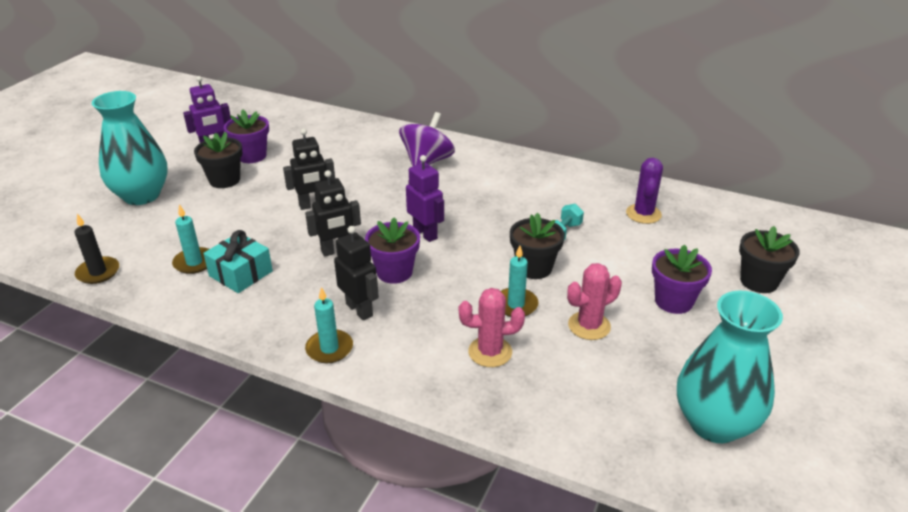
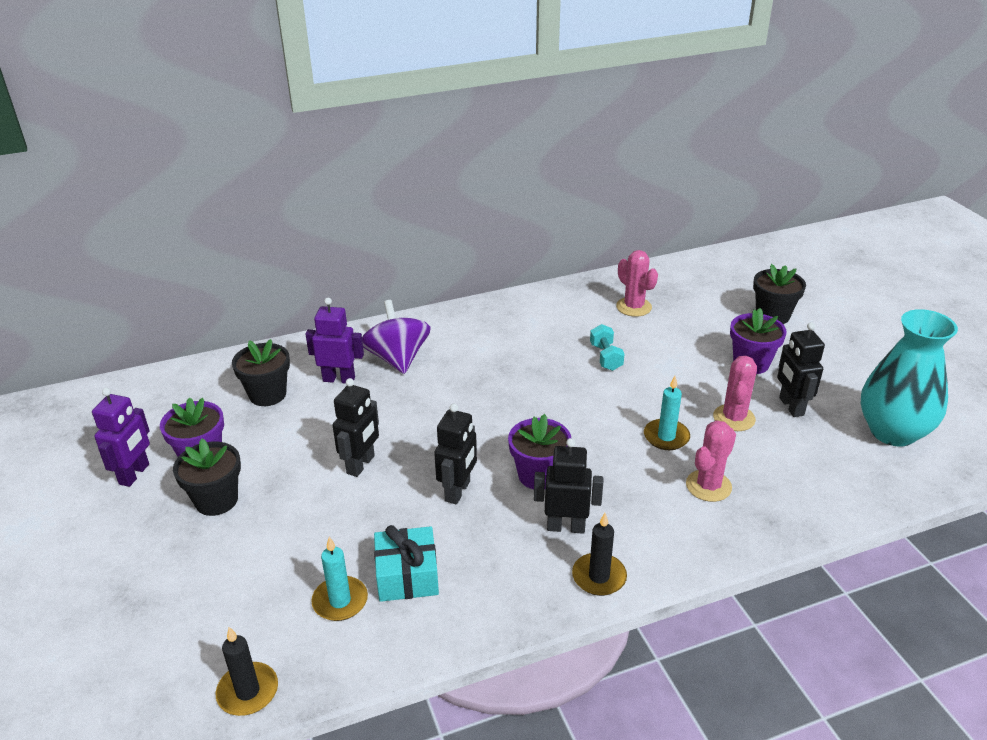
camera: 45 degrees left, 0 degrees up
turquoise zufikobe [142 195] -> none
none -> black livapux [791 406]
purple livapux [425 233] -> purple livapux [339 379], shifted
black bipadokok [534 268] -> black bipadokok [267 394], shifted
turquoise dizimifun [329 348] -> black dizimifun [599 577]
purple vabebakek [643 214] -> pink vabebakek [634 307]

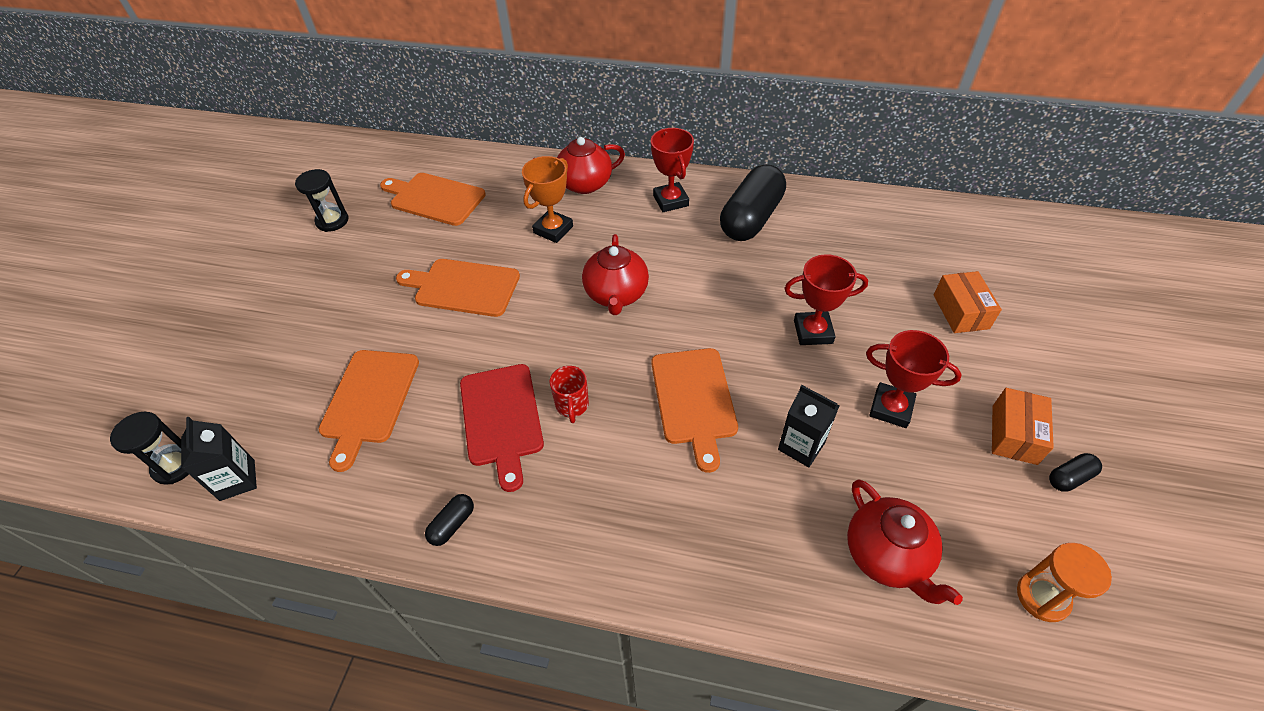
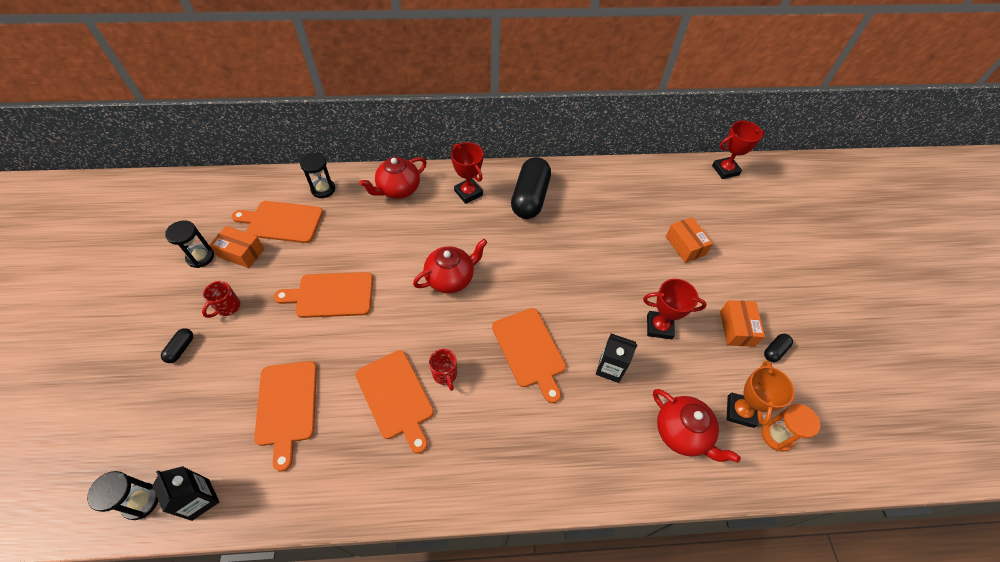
camera: 20 degrees left, 5 degrees up
none -> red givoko [227 307]
none -> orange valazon [241 253]
none -> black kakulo [323 189]
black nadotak [452 524] -> black nadotak [181 349], shifted
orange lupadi [553 230] -> orange lupadi [740 411], shifted
red lupadi [813 332] -> red lupadi [725 170], shifted
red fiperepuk [501 418] -> orange fiperepuk [396 397]
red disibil [616 295] -> red disibil [451 278], 105 degrees counterclockwise

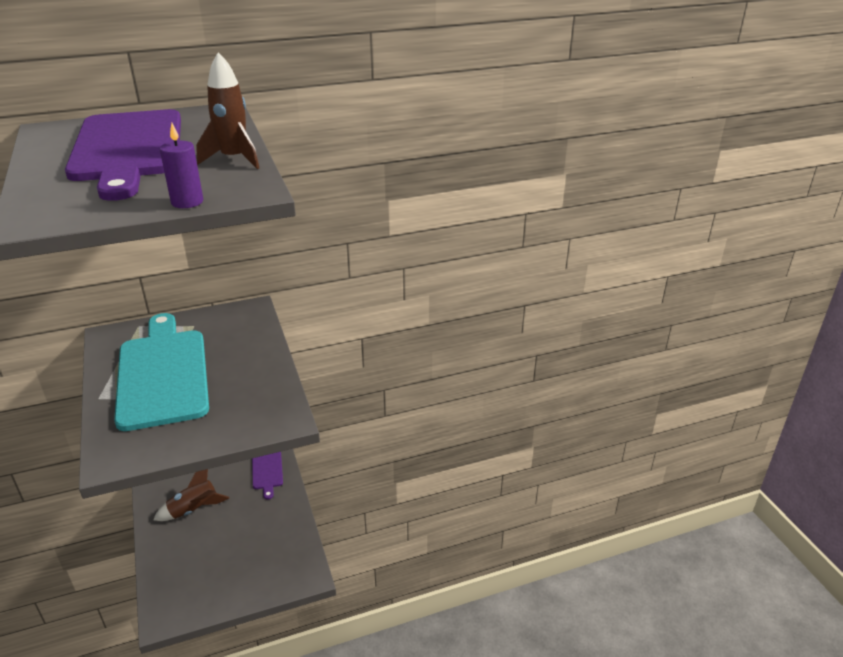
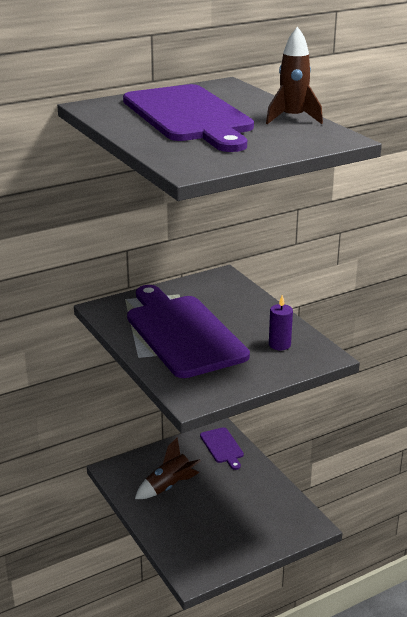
camera: 10 degrees left, 5 degrees down
purple dizimifun [187 202] -> purple dizimifun [279 345], shifted
turquoise fiperepuk [163 374] -> purple fiperepuk [183 333]

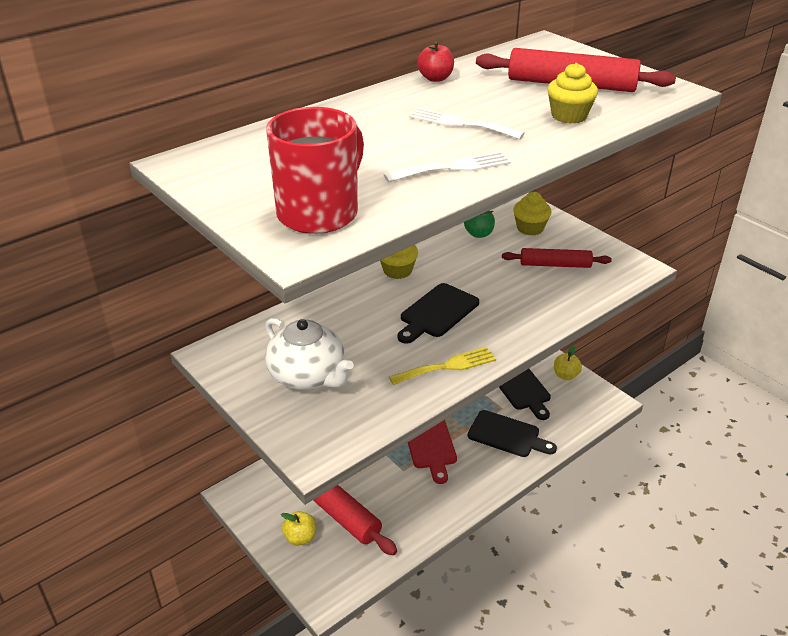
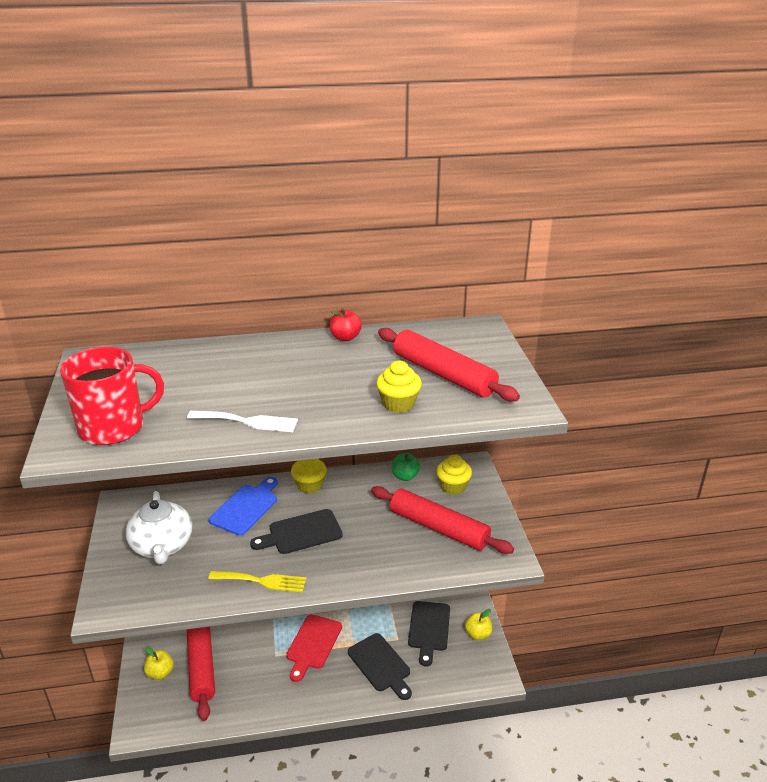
camera: 30 degrees right, 5 degrees down
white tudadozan [460 124] -> none
none -> blue fiperepuk [246 507]
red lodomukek [555 265] -> red lodomukek [438 528], x1.58

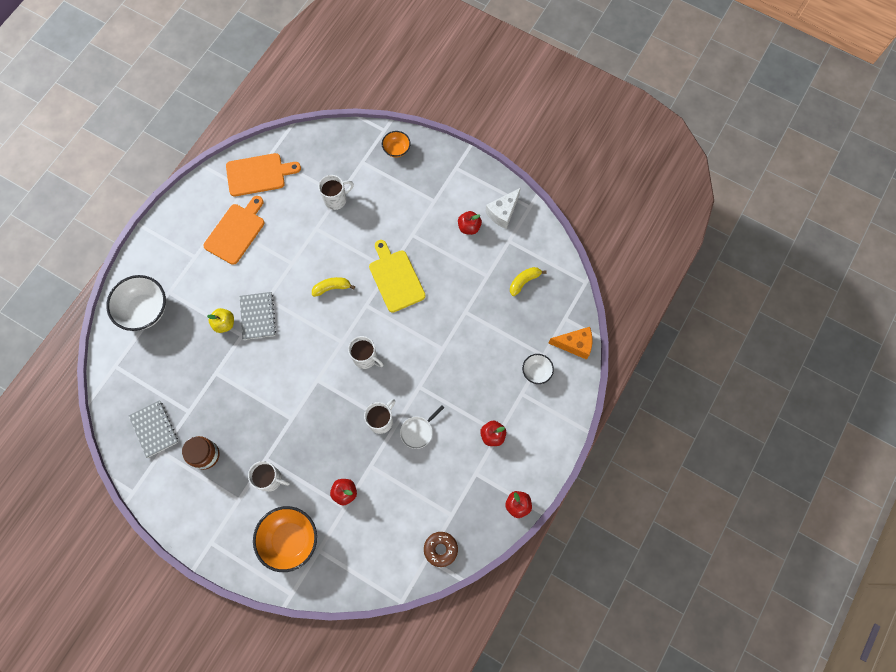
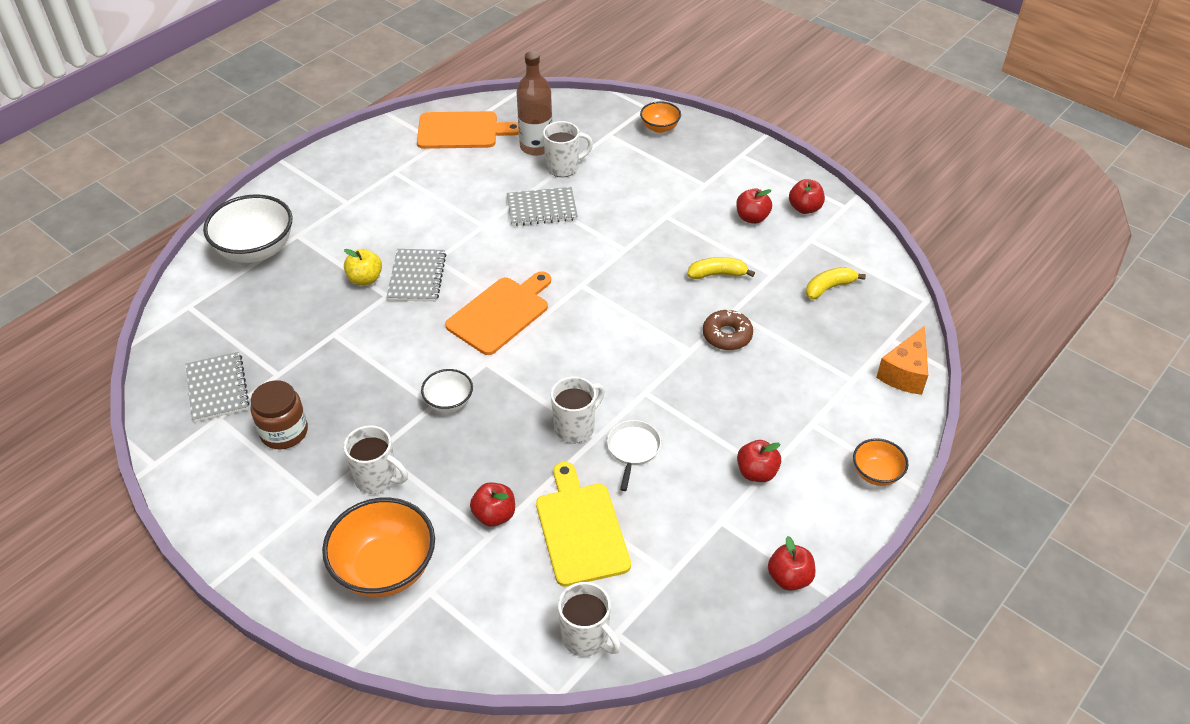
camera: 10 degrees right, 25 degrees down
none -> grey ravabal [542 208]
none -> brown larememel [536 147]
none -> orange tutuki [876 473]
orange fiperepuk [236 231] -> orange fiperepuk [501 313], shifted
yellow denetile [332 288] -> yellow denetile [717 274], shifted
white givoko [365 358] -> white givoko [586 638], shifted
yellow fiperepuk [395 278] -> yellow fiperepuk [581 529], shifted
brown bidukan [440 549] -> brown bidukan [727 335], shifted
white tutuki [536 372] -> white tutuki [449 402], shifted
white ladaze [503 213] -> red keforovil [804 208]
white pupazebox [418 431] -> white pupazebox [633 449], 135 degrees clockwise
orange ladaze [574 344] -> orange ladaze [905 373], 105 degrees clockwise

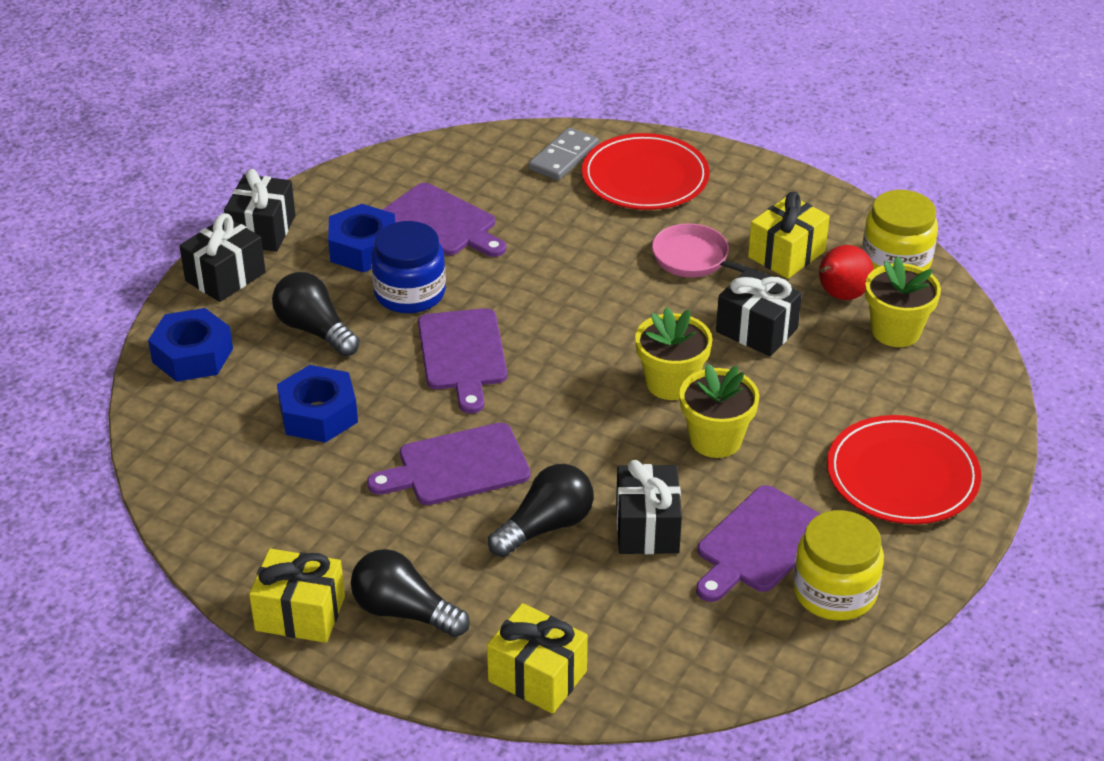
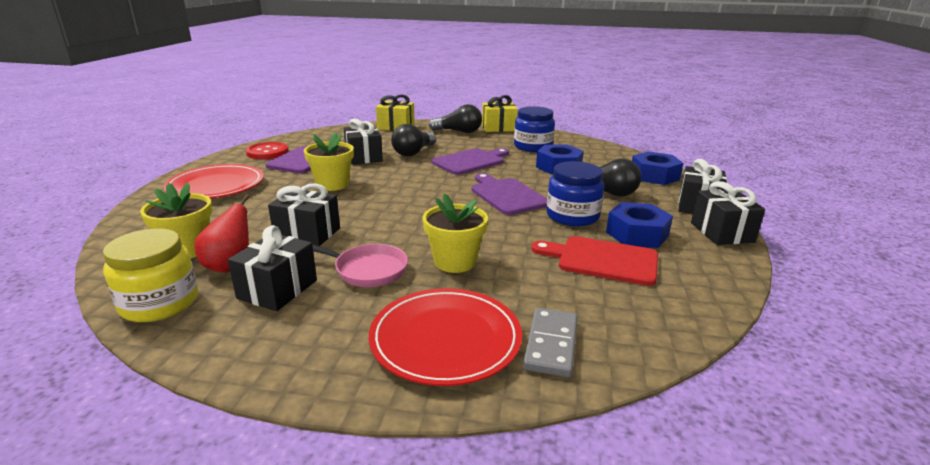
camera: 160 degrees right, 15 degrees down
none -> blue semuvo [533 146]
yellow bipadokok [671 383] -> yellow bipadokok [455 261], shifted
yellow semuvo [834 591] -> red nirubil [267 152]
purple fiperepuk [441 222] -> red fiperepuk [602 260]
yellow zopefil [786 254] -> black zopefil [277 289]

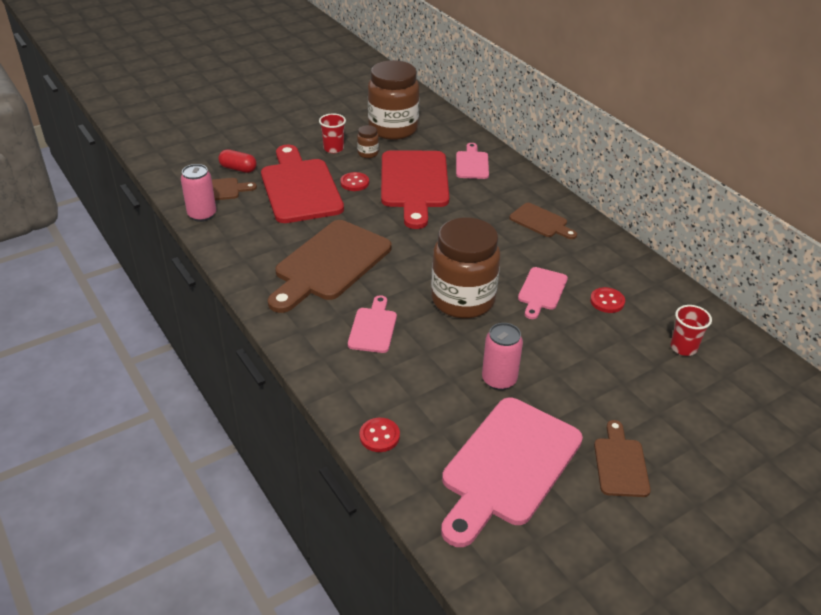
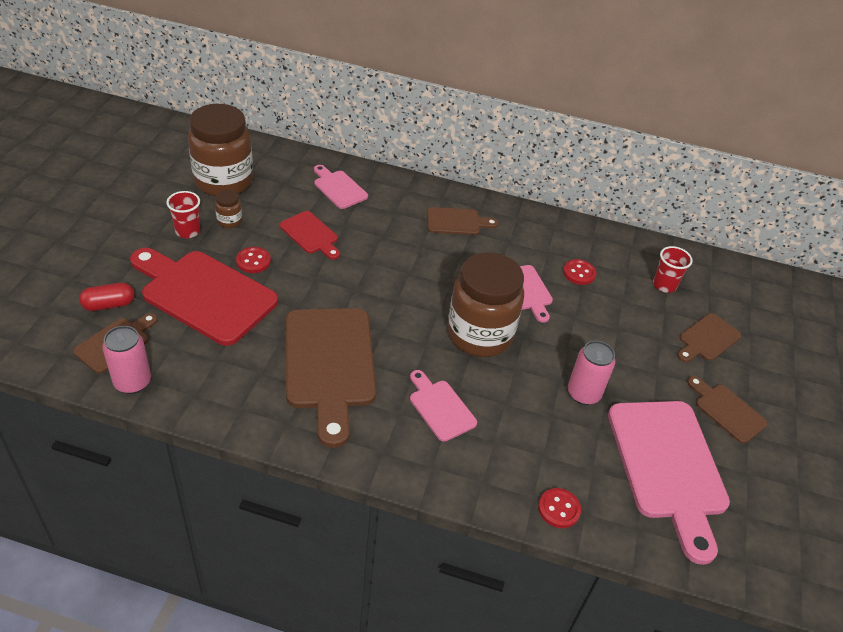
camera: 45 degrees left, 5 degrees up
none -> brown fiperepuk [707 339]
red fiperepuk [414 183] -> red fiperepuk [311 234], x0.50

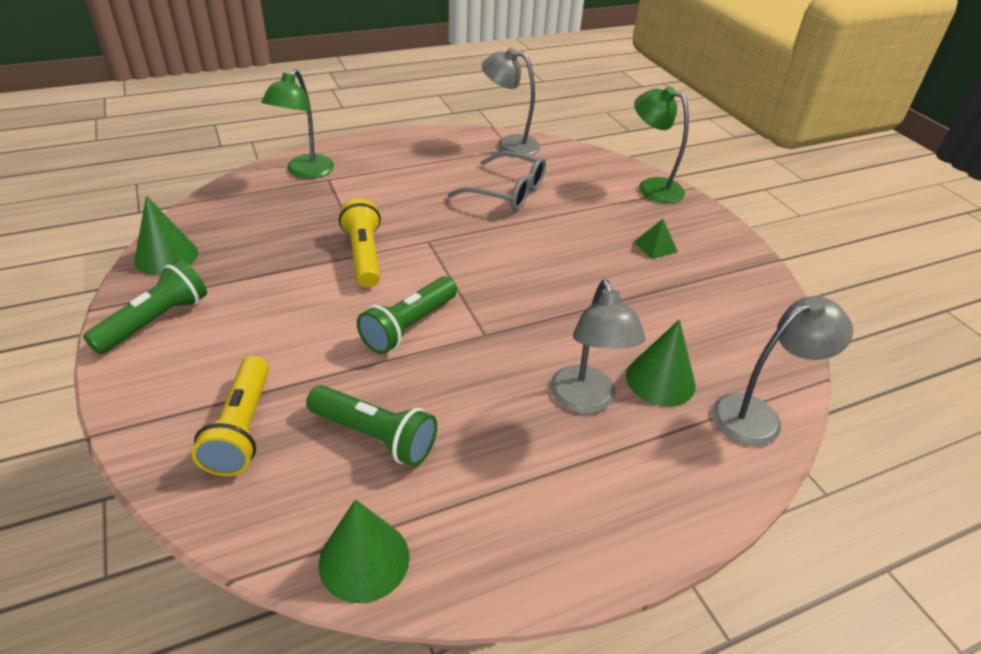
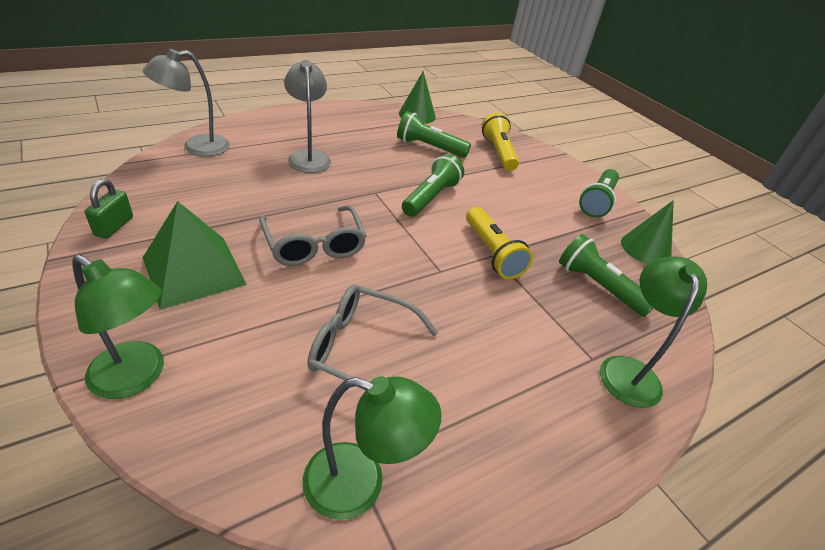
camera: 170 degrees right, 0 degrees up
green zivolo [660 380] -> none
none -> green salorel [114 226]
none -> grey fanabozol [314 245]
none -> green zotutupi [598 286]
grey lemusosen [509 144] -> green lemusosen [360 484]
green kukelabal [655 246] -> green kukelabal [194 271], x2.26

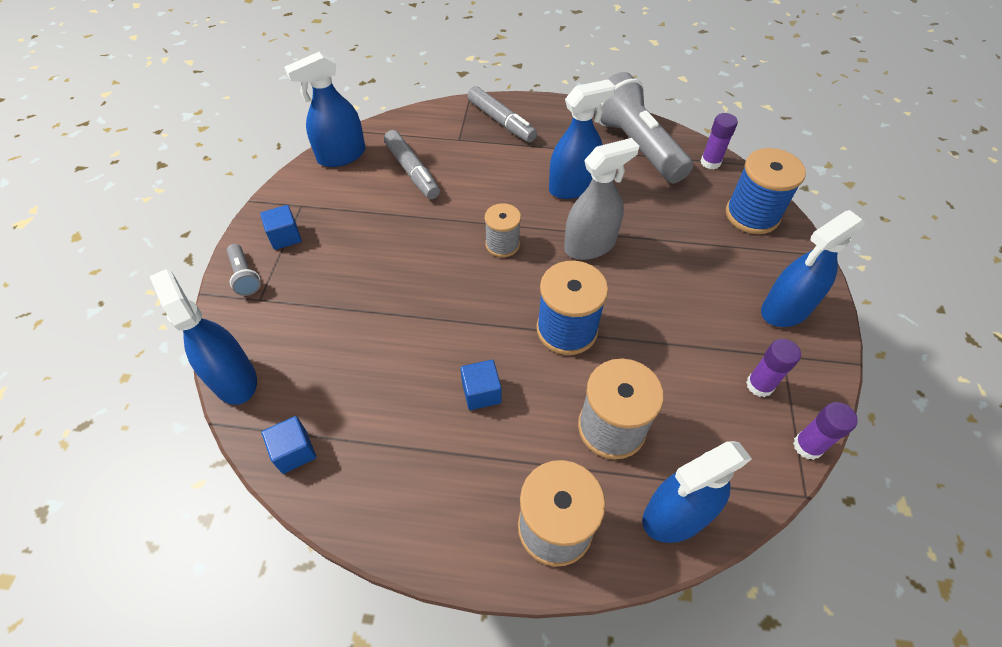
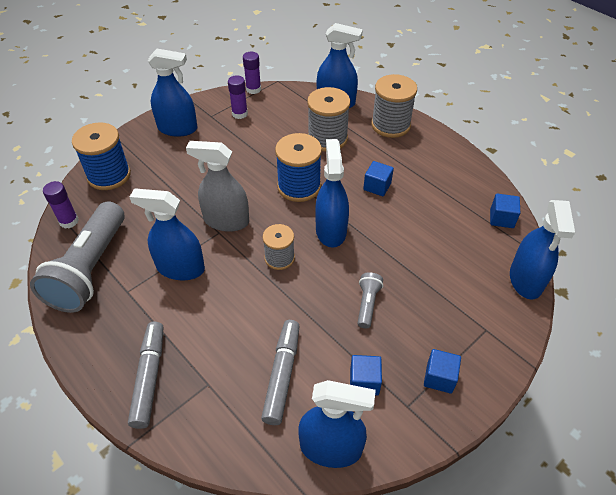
camera: 140 degrees left, 5 degrees down
none -> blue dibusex [331 230]
none -> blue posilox [364 381]
grey zotutupi [245 276] -> grey zotutupi [367 304], shifted

